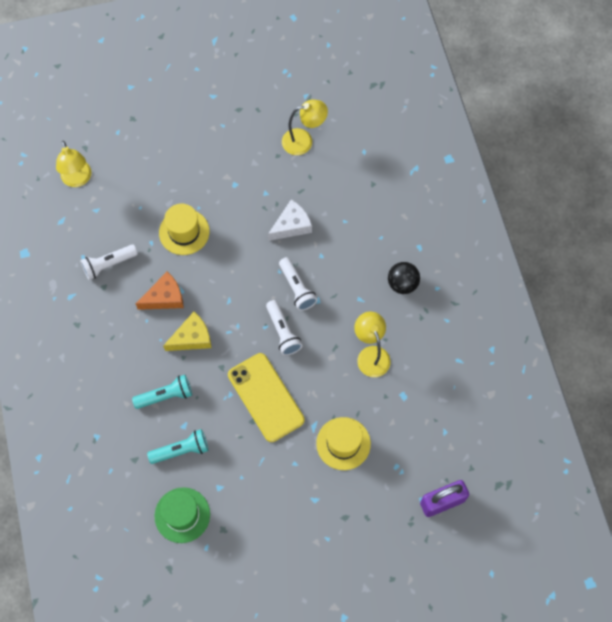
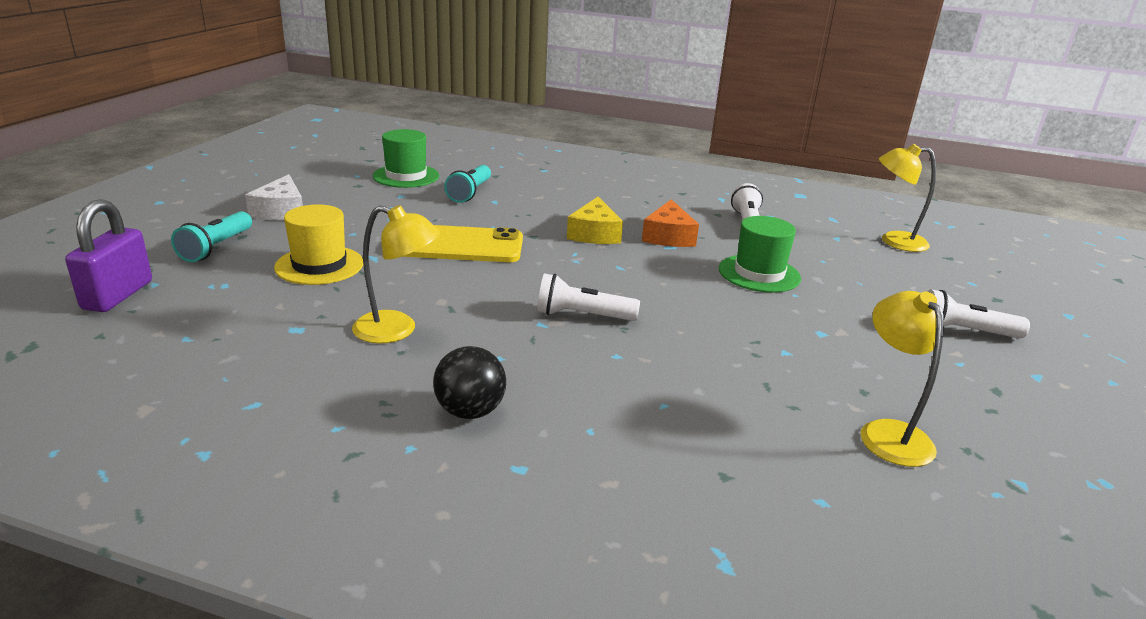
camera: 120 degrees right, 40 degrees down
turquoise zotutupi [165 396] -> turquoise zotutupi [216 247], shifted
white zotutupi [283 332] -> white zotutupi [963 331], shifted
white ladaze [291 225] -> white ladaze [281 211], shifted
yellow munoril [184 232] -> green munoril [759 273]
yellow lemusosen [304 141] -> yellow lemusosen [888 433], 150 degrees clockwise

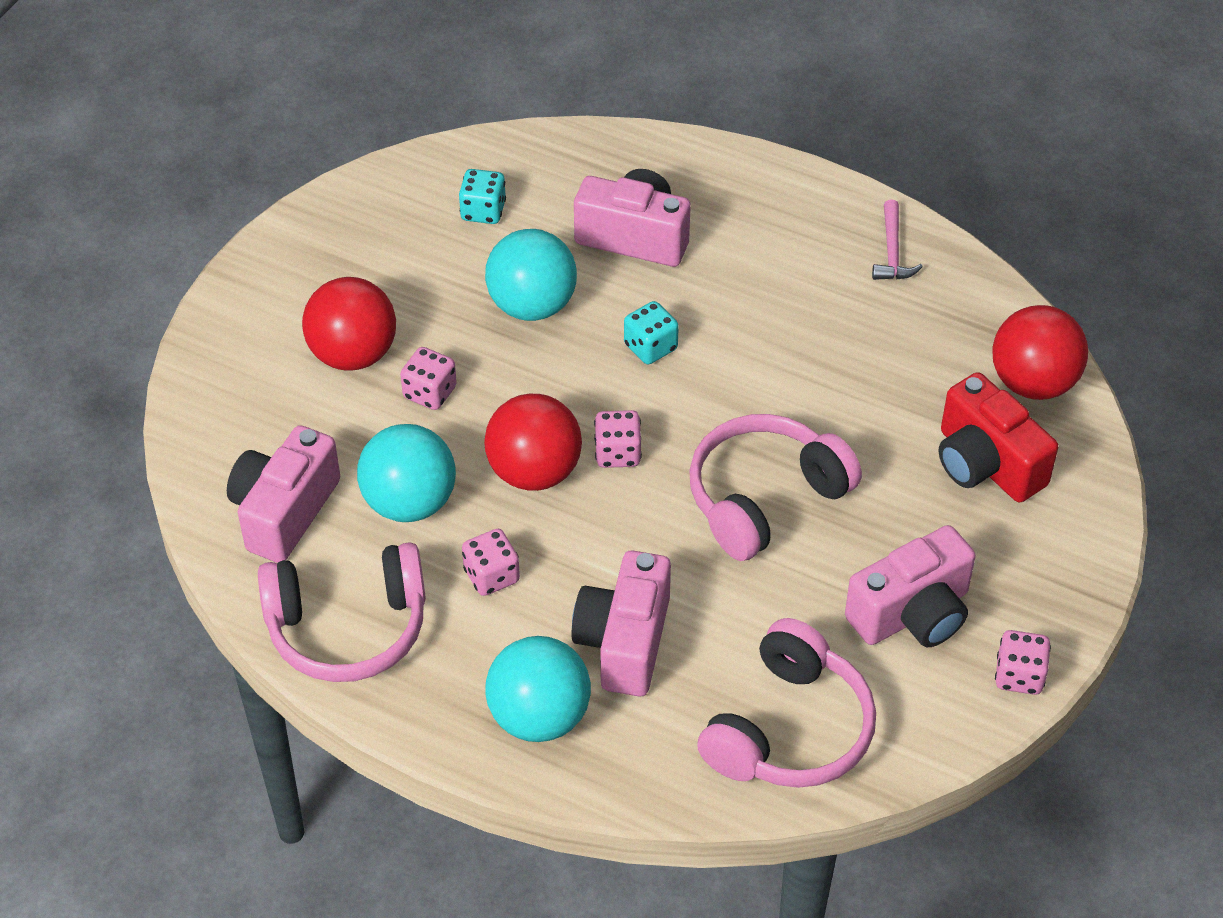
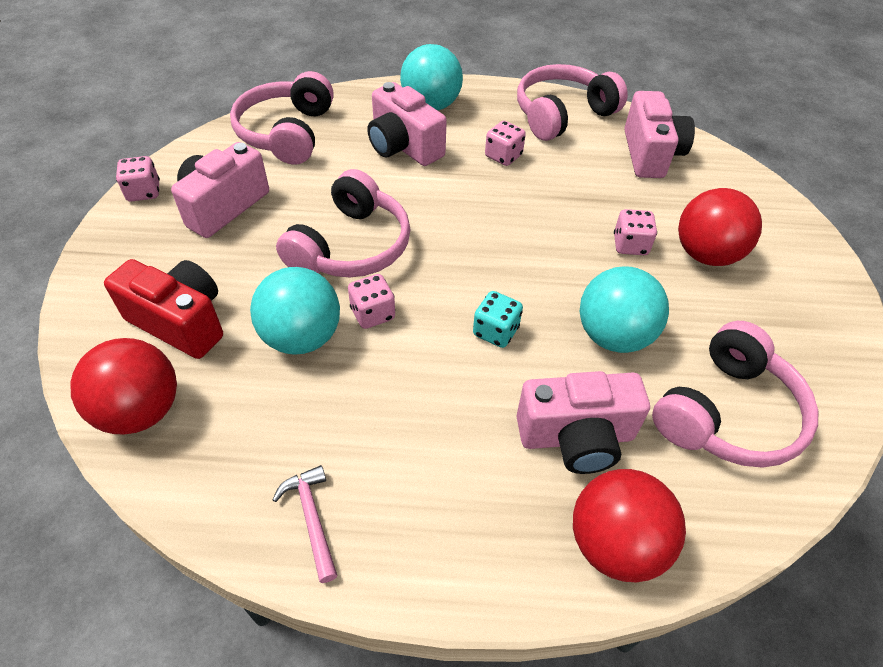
camera: 155 degrees right, 0 degrees up
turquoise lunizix [409 502] -> turquoise lunizix [302 337], shifted
red lunizix [534 471] -> red lunizix [615 544], shifted
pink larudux [617 453] -> pink larudux [372 314], shifted
turquoise larudux [483 211] -> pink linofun [727 414]
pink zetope [624 641] -> pink zetope [403 146], 150 degrees clockwise

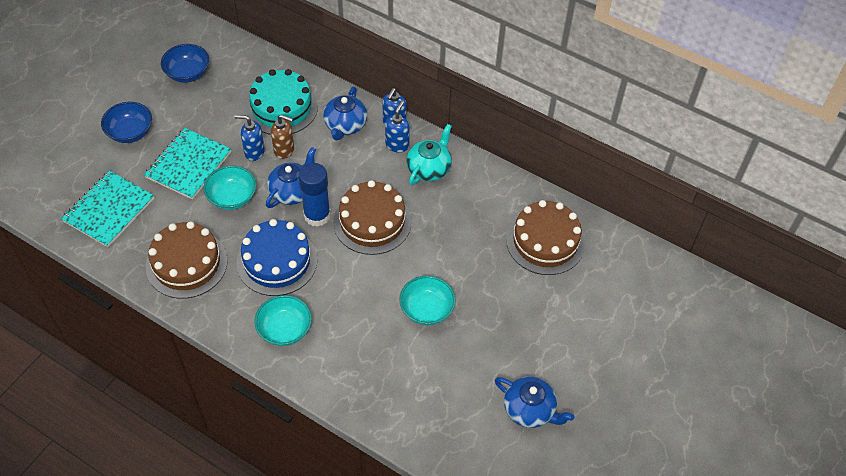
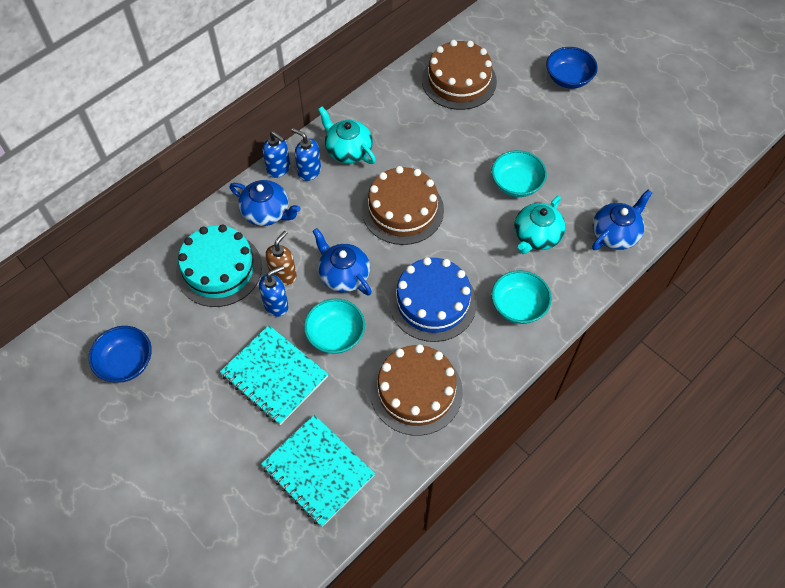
camera: 75 degrees left, 5 degrees up
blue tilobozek [317 215] -> none
none -> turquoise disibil [536 236]
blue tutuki [130 132] -> blue tutuki [568 78], shifted
blue disibil [529 410] -> blue disibil [615 234], shifted
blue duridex [254 152] -> blue duridex [276 305], 150 degrees counterclockwise

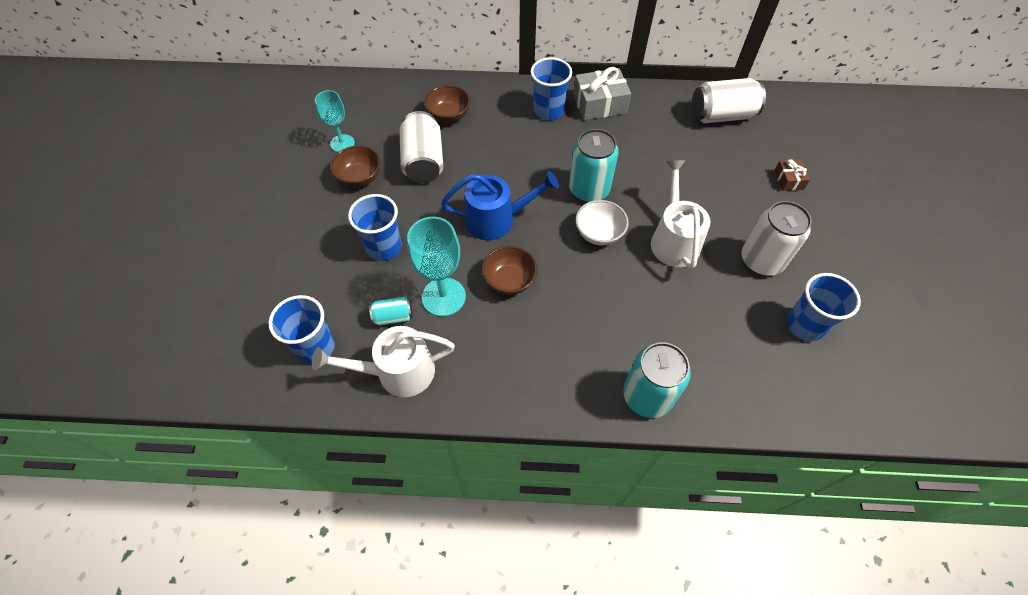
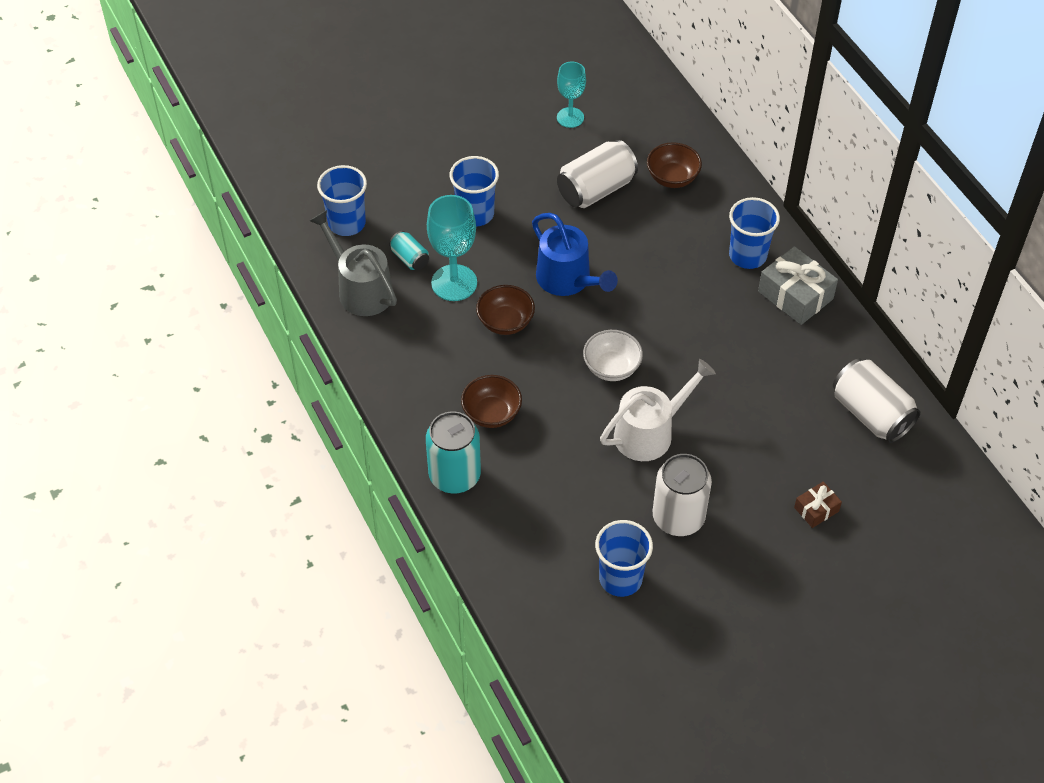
camera: 60 degrees right, 5 degrees down
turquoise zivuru [589 190] -> none
brown tutuki [360 177] -> brown tutuki [491 413], shifted
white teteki [398 372] -> grey teteki [361 289]

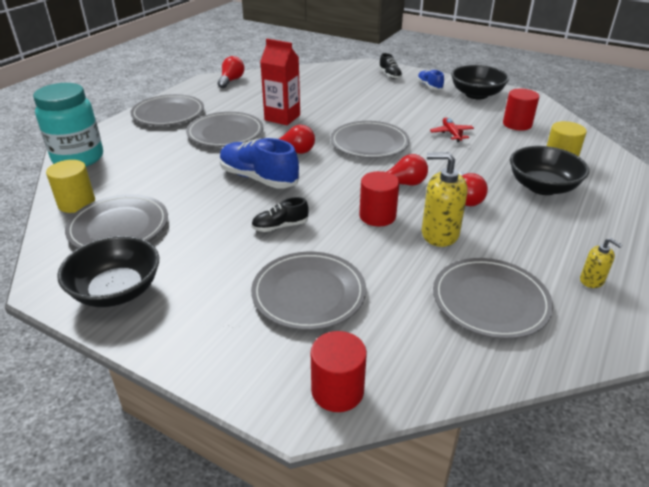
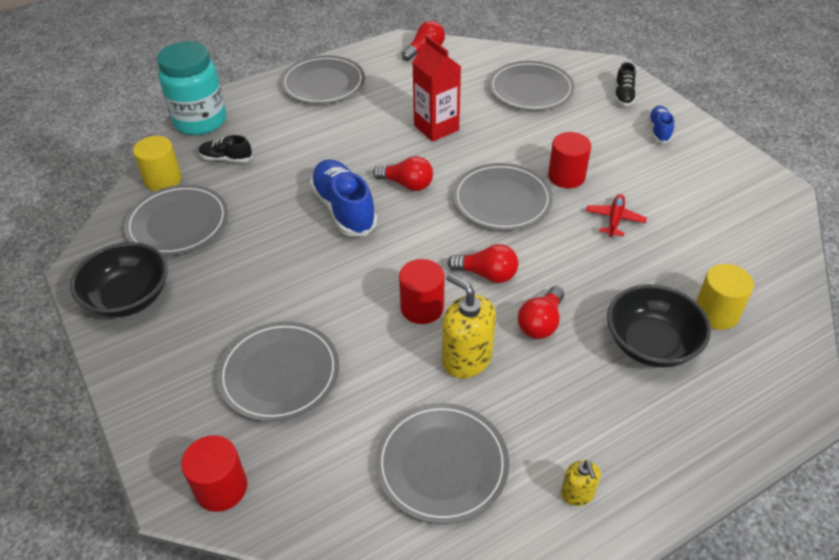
camera: 30 degrees right, 10 degrees up
black tutuki [476 94] -> none
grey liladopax [225 133] -> grey liladopax [530 89], shifted
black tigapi [280 226] -> black tigapi [226 159], shifted
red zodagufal [517 124] -> red zodagufal [566 176], shifted

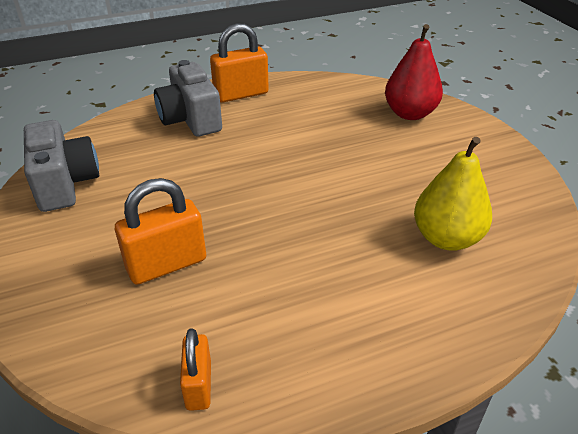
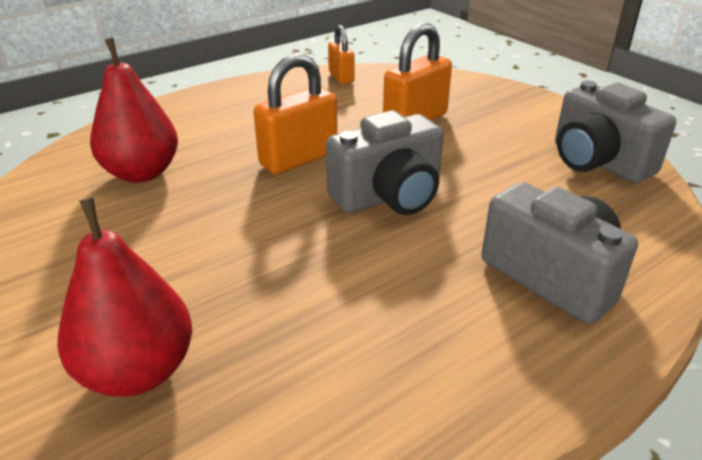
camera: 165 degrees right, 5 degrees down
none -> grey zetope [389 197]
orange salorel [241 94] -> orange salorel [298 159], shifted
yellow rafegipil [446 238] -> red rafegipil [142 173]

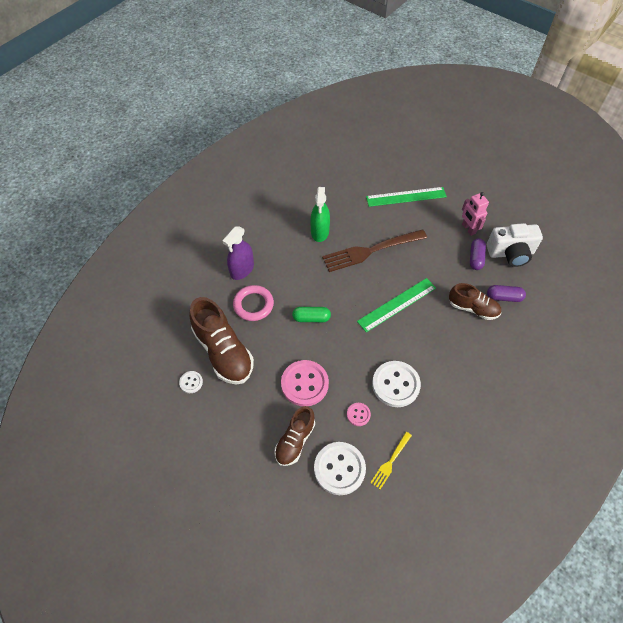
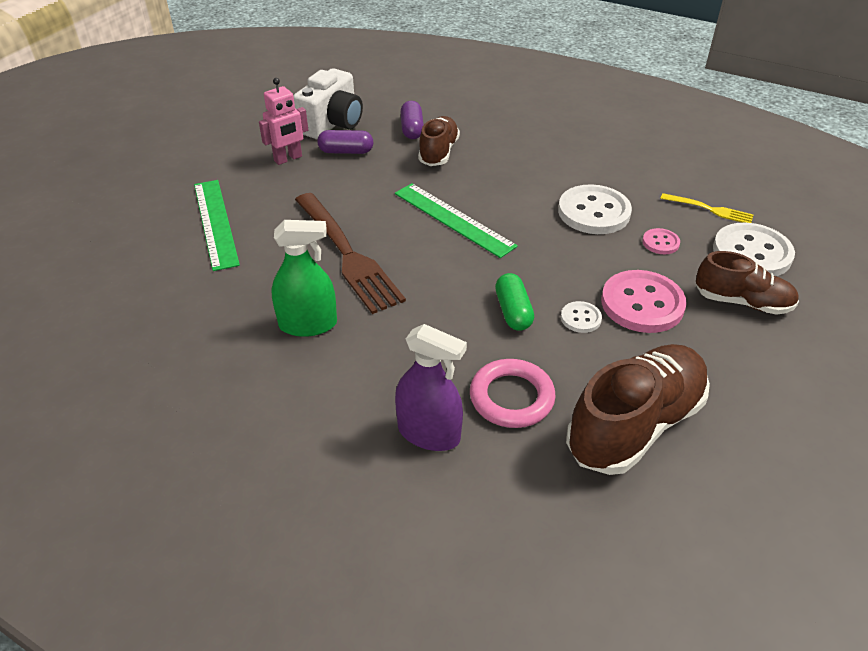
camera: 100 degrees left, 15 degrees down
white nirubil [191 382] -> white nirubil [580 318], shifted
white zetope [510 253] -> white zetope [332 124], 45 degrees clockwise

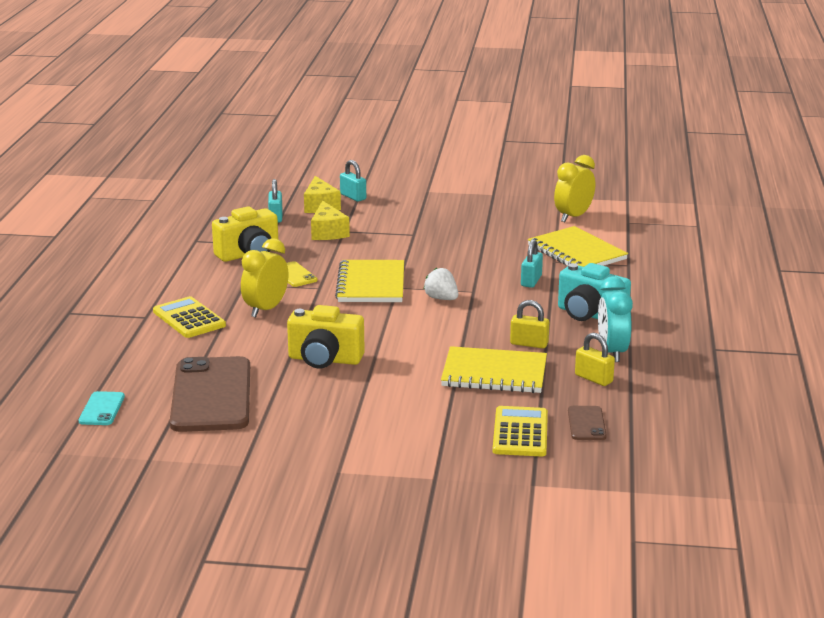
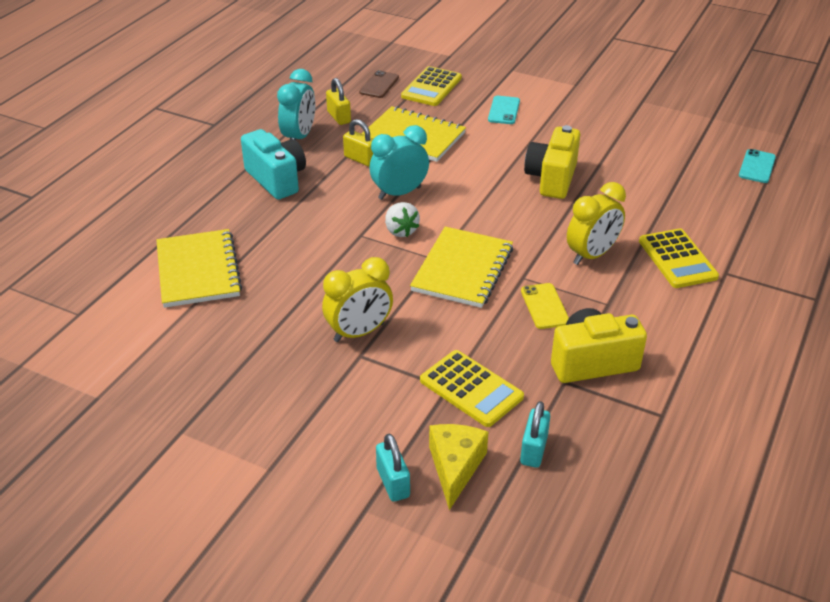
camera: 160 degrees left, 15 degrees up
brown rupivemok [211 395] -> none
turquoise salorel [531 281] -> none
none -> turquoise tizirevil [399 193]
none -> turquoise rupivemok [504 110]
yellow tizirevil [573 217] -> yellow tizirevil [359 332], shifted
yellow ladaze [328 232] -> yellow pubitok [471 389]
yellow zetope [324 360] -> yellow zetope [551 179], 105 degrees counterclockwise

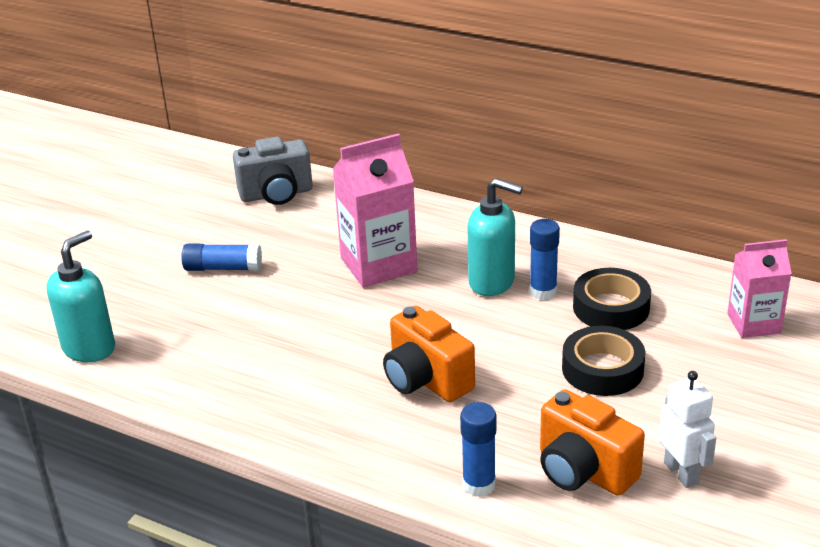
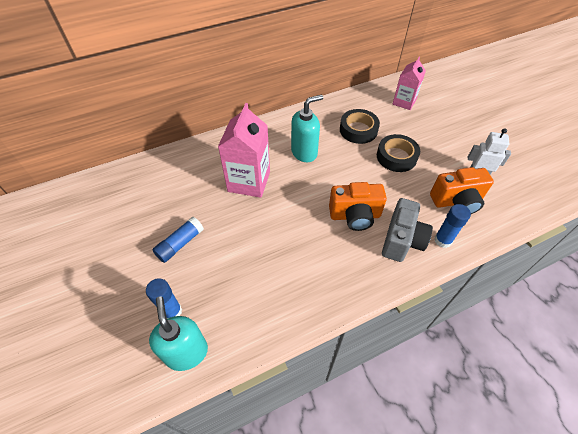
camera: 55 degrees left, 20 degrees up
grey zetope [276 194] -> grey zetope [402 240], shifted
blue tilobozek [543 292] -> blue tilobozek [172 311], shifted

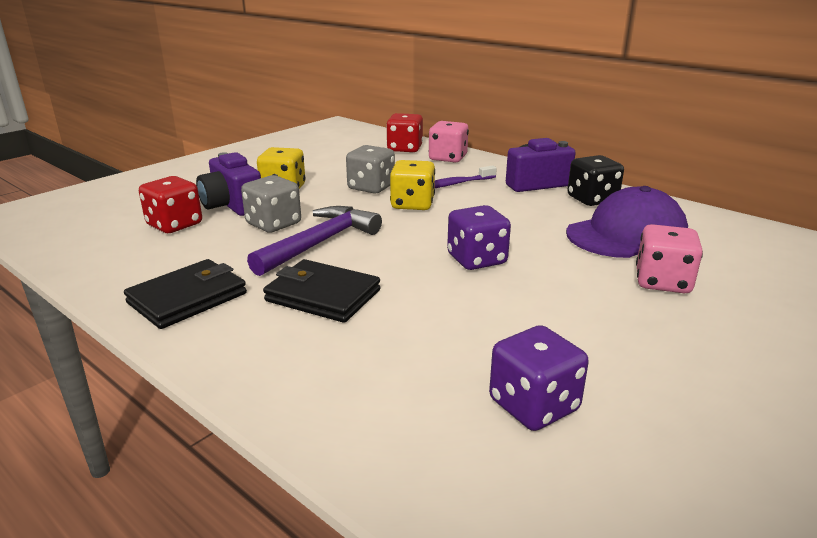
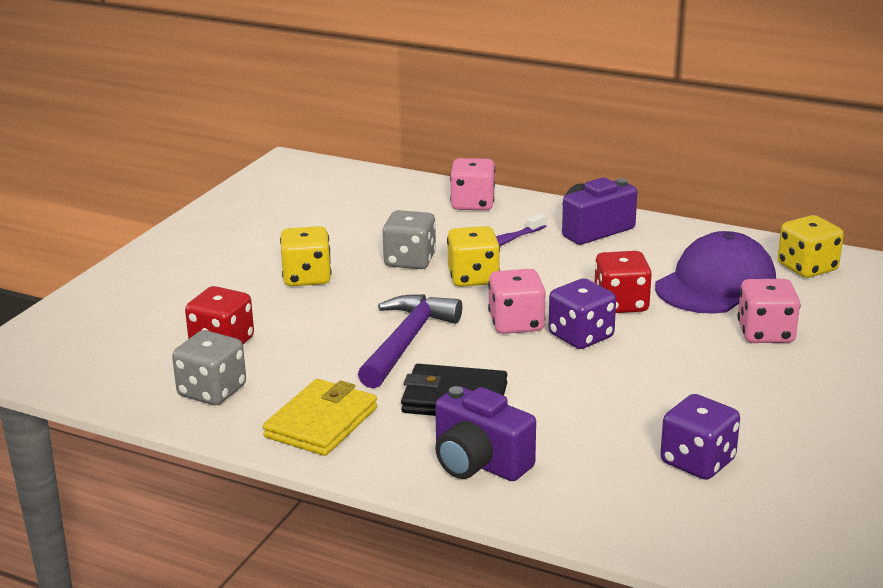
camera: 15 degrees left, 0 degrees up
black larudux [592 199] -> none
none -> pink larudux [516 324]
none -> yellow larudux [807 268]
purple zetope [232 205] -> purple zetope [479 463], shifted
grey larudux [273 224] -> grey larudux [212 391], shifted
red larudux [404 149] -> red larudux [621 304], shifted
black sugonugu [187 298] -> yellow sugonugu [321 423]

